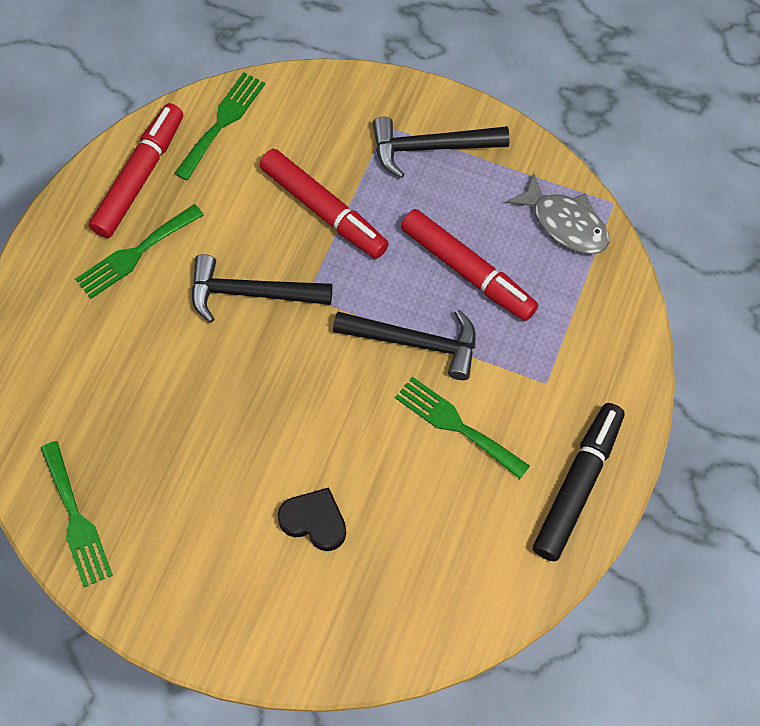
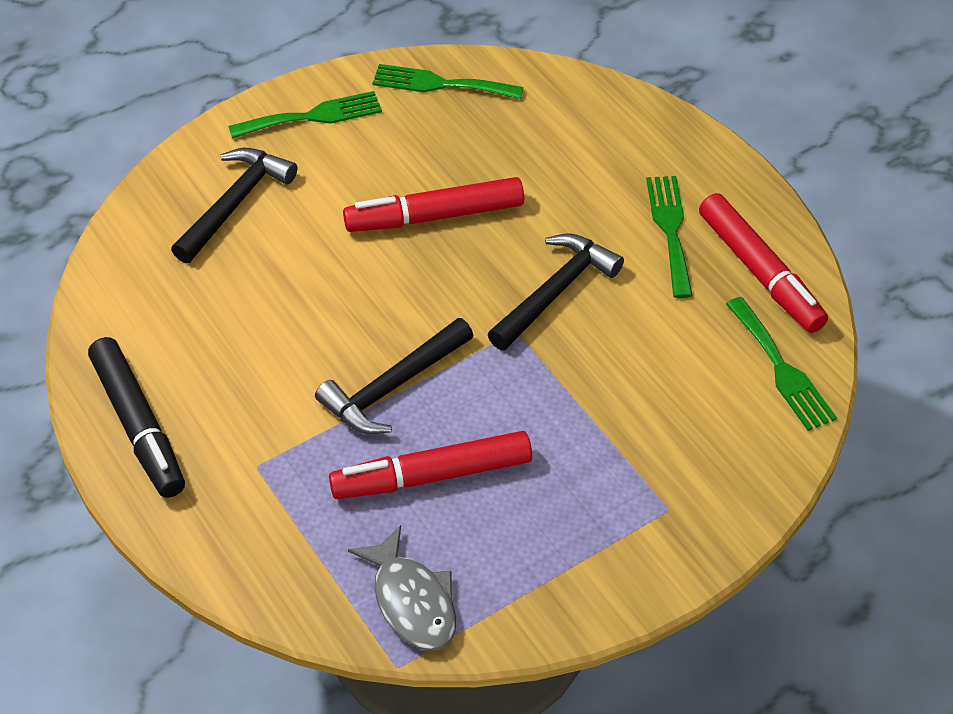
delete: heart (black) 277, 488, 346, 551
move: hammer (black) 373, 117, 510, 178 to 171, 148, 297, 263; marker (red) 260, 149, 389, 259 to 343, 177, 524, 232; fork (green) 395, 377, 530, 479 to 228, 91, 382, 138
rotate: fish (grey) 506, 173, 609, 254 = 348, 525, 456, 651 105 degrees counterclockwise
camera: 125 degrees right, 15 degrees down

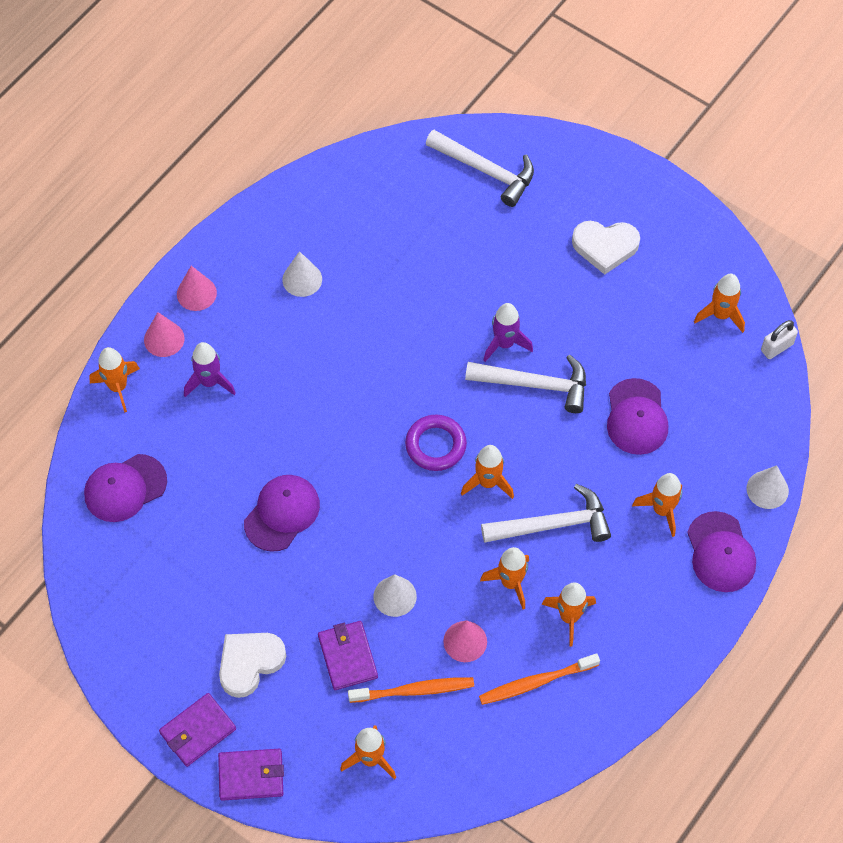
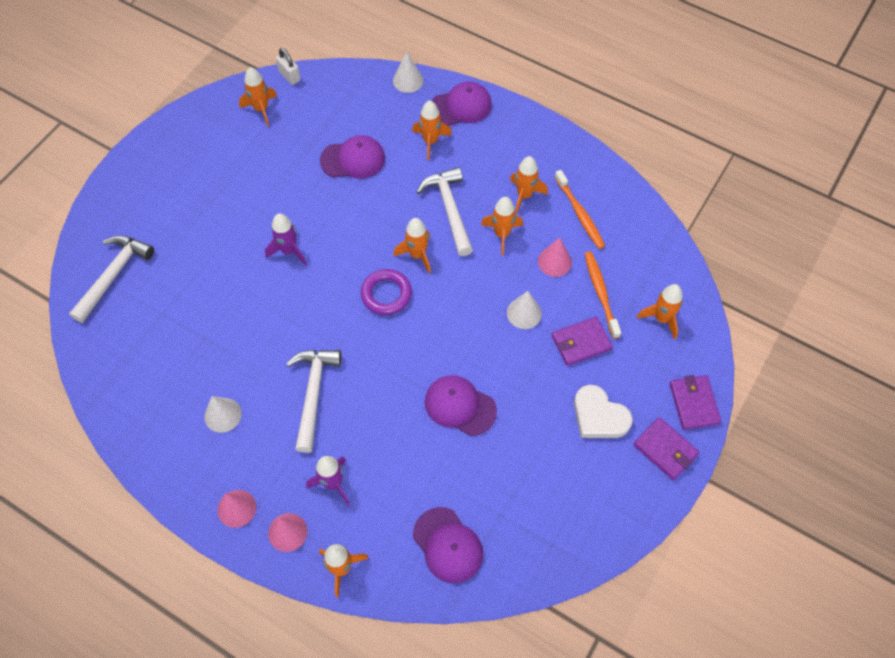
delete: heart (white) 572, 221, 640, 275
move: hammer (white) 465, 354, 586, 413 to 286, 350, 341, 453
camera: 95 degrees left, 0 degrees up

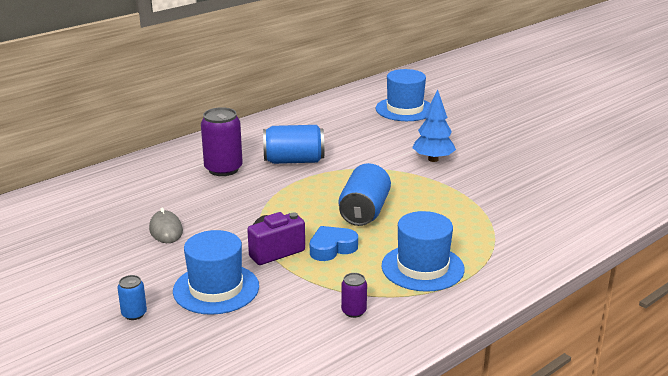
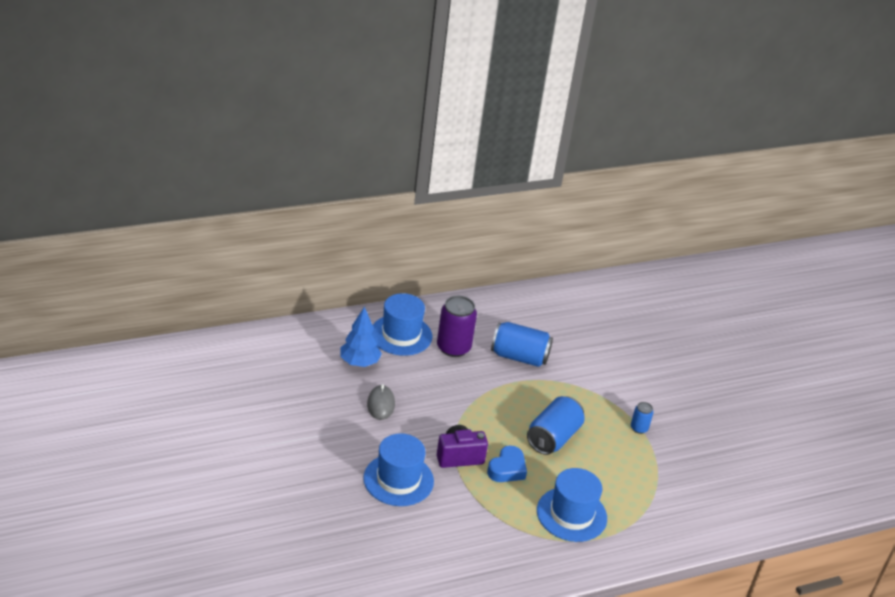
delete: can (purple) 341, 273, 367, 318
move: hat (blue) 376, 69, 431, 121 to 372, 293, 432, 356; tree (blue) 412, 89, 456, 162 to 340, 306, 382, 367; can (blue) 117, 275, 147, 320 to 631, 402, 653, 434
rotate: heart (blue) 310, 226, 358, 261 = 487, 446, 527, 482 135 degrees clockwise
camera: 15 degrees right, 10 degrees up

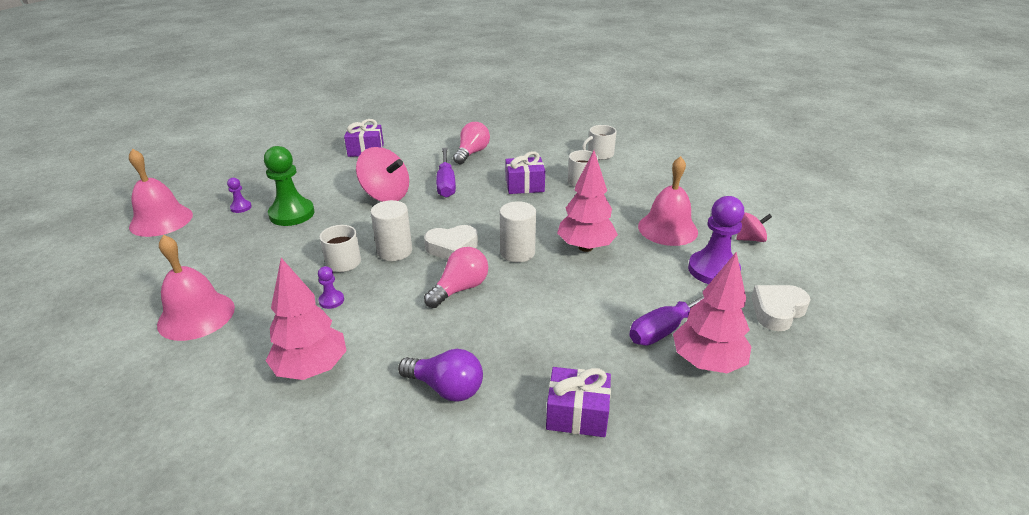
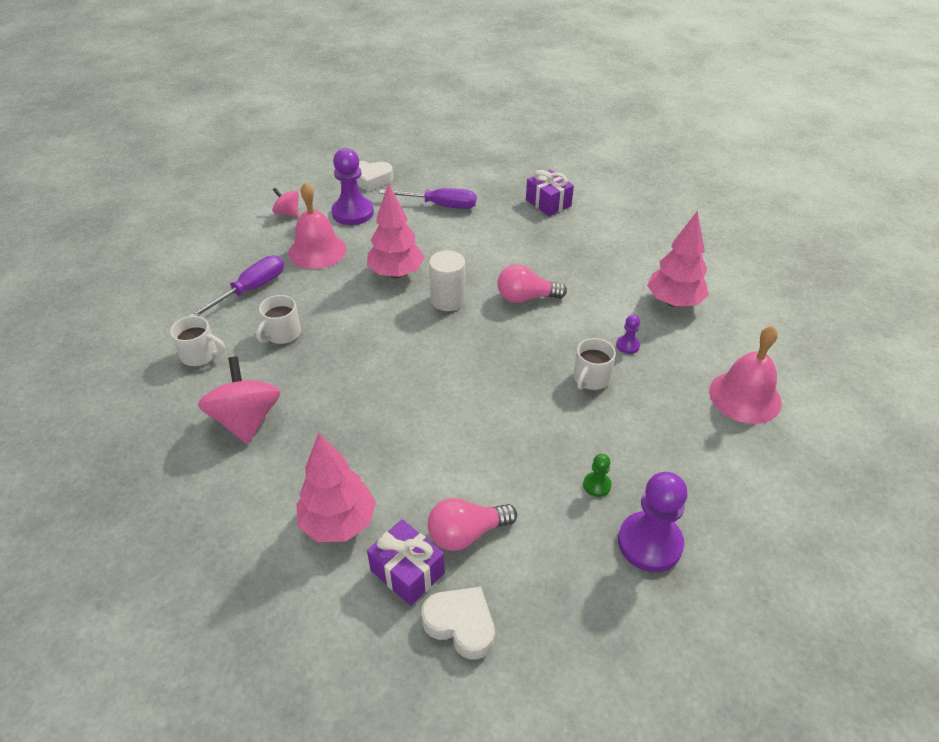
delete: bell (pink) 129, 149, 193, 237; gift (purple) 506, 151, 545, 194; cylinder (white) 371, 200, 412, 261; light bulb (purple) 398, 349, 483, 402
move: light bulb (pink) 453, 122, 490, 164 to 428, 498, 517, 551; spinning top (pink) 356, 147, 409, 202 to 198, 356, 281, 444; screwdriver (purple) 436, 148, 456, 198 to 188, 255, 284, 316; heart (white) 424, 225, 478, 260 to 421, 587, 495, 660; tree (pink) 673, 252, 752, 373 to 296, 433, 376, 542
resize: pawn (green) 264, 146, 315, 226 = 583, 454, 612, 497 x0.46; pawn (purple) 227, 178, 252, 213 = 618, 472, 688, 572 x2.16
camera: 135 degrees left, 10 degrees up

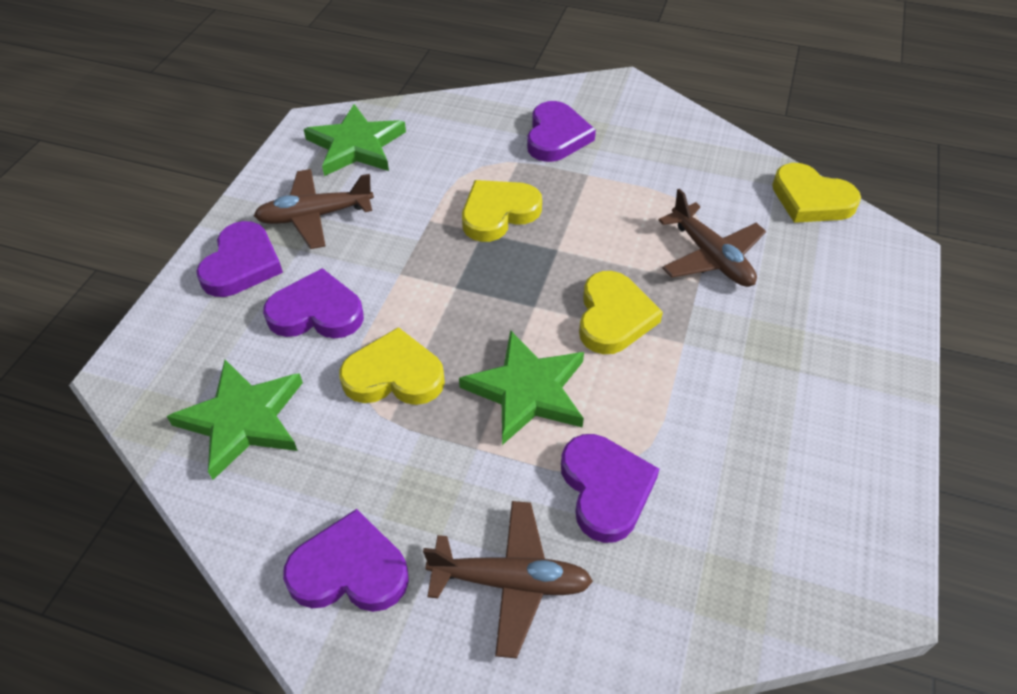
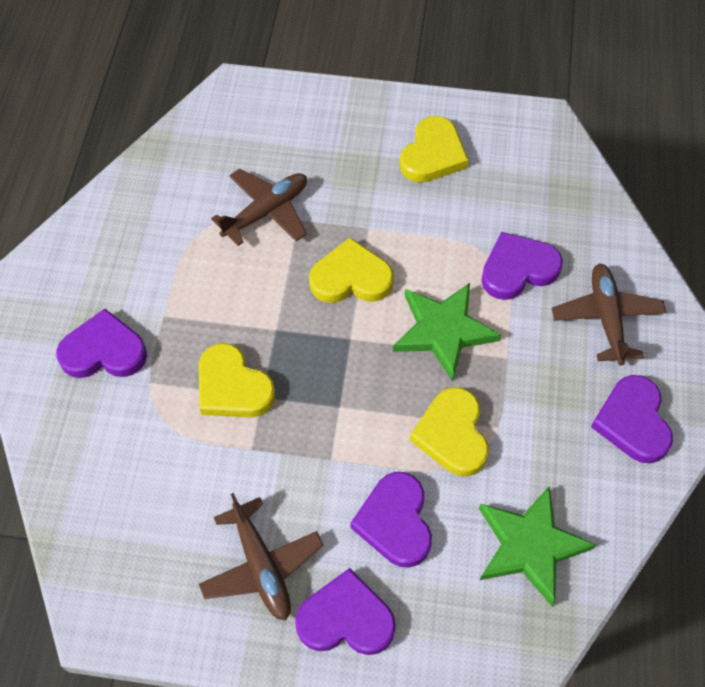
delete: star (green) 304, 104, 406, 176
move: heart (yellow) 772, 163, 861, 223 to 399, 116, 469, 183
camera: 100 degrees left, 10 degrees up

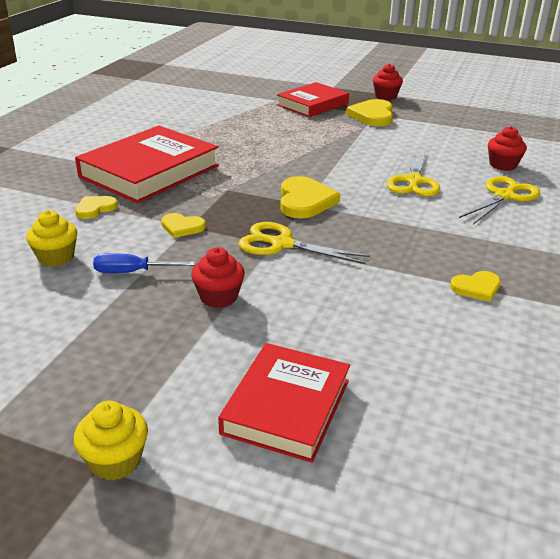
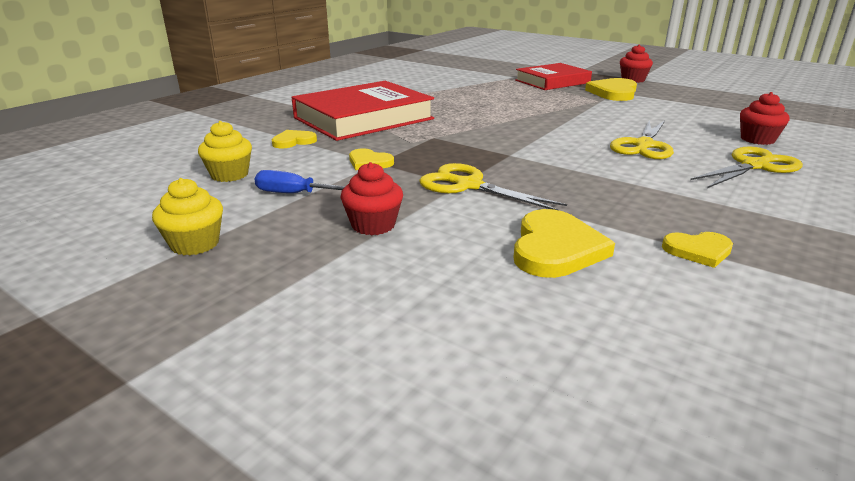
delete: book (red) 218, 343, 350, 463
move: heart (yellow) 280, 176, 340, 219 to 514, 209, 615, 278; cupcake (yellow) 74, 401, 148, 481 to 152, 178, 223, 255
camera: 15 degrees right, 5 degrees down

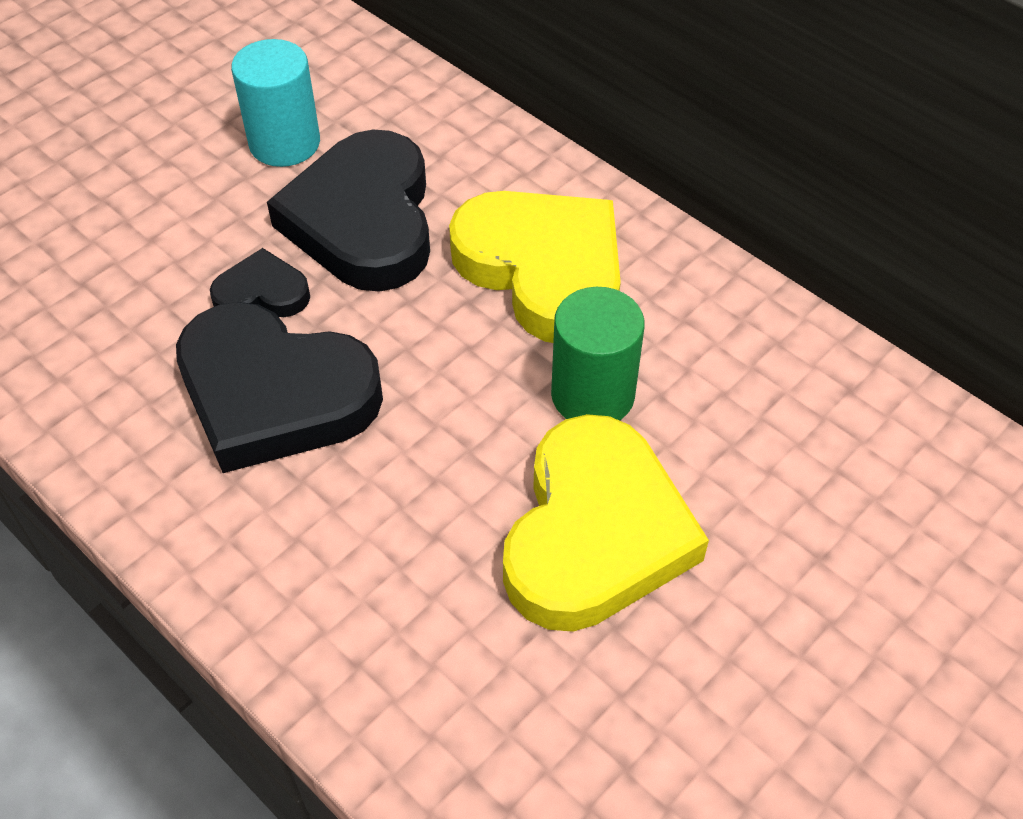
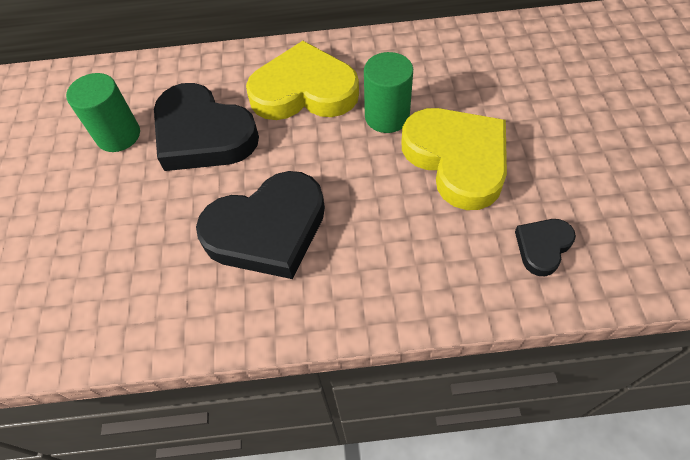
move: heart (black) 210, 248, 310, 317 to 515, 219, 576, 276
recolor: cylinder (turquoise) 231, 39, 320, 167 to cylinder (green) 66, 73, 140, 152
camera: 45 degrees left, 5 degrees up

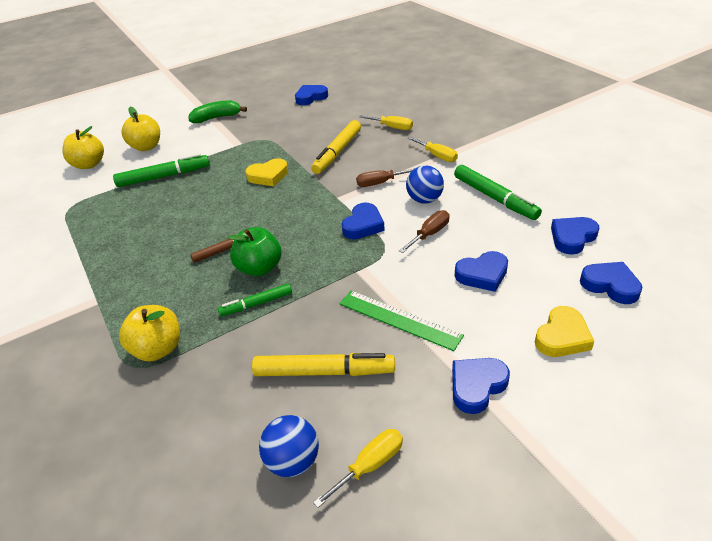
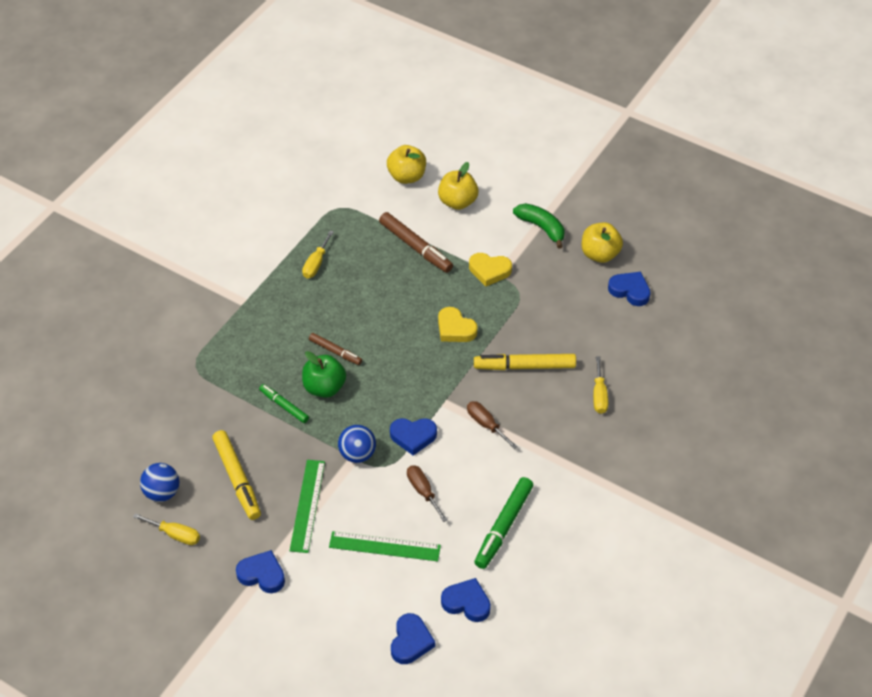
move: screwdriver (yellow) 408, 137, 458, 162 to 302, 231, 334, 278; ball (blue) 406, 165, 444, 204 to 338, 425, 376, 463; apple (yellow) 119, 305, 180, 361 to 581, 222, 623, 263; heart (yellow) 535, 306, 594, 357 to 469, 253, 512, 286
replace: heart (blue) 455, 251, 508, 292 to ruler (green) 329, 531, 441, 561
recolor: marker (green) 113, 153, 210, 187 to marker (brown) 379, 212, 453, 273
rotate: screwdriver (brown) 399, 210, 449, 253 = 407, 465, 448, 522 135 degrees counterclockwise
camera: 60 degrees right, 10 degrees up

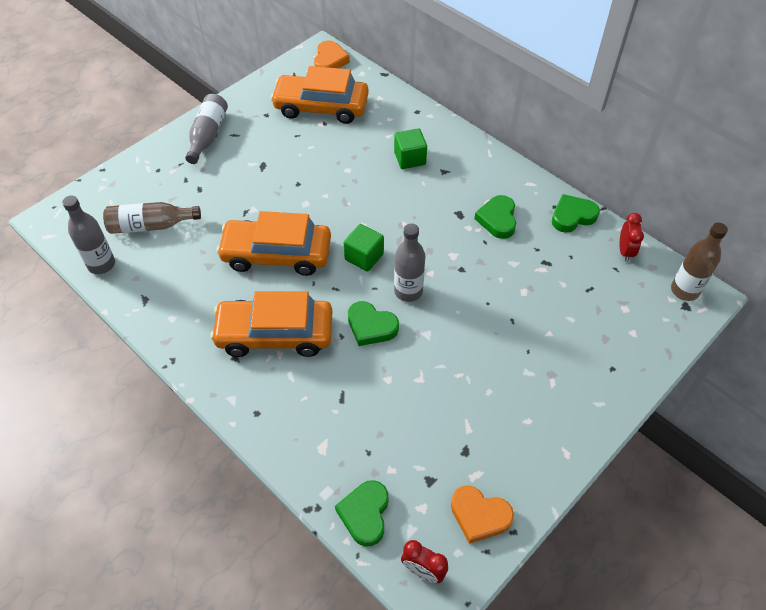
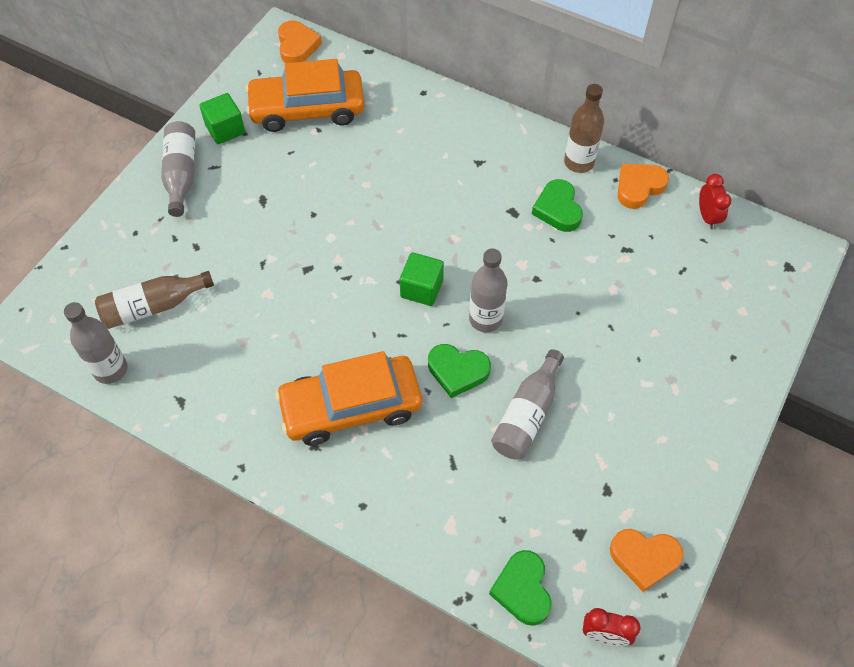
delete: car (orange) 216, 211, 331, 276
insert: bottle (grey) 491, 349, 564, 459
move: cube (green) 394, 128, 427, 169 to 199, 93, 245, 144; bottle (brown) 671, 223, 728, 301 to 564, 84, 604, 173
recolor: heart (green) 552, 194, 600, 233 to heart (orange) 617, 164, 669, 209
camera: 15 degrees left, 5 degrees up

